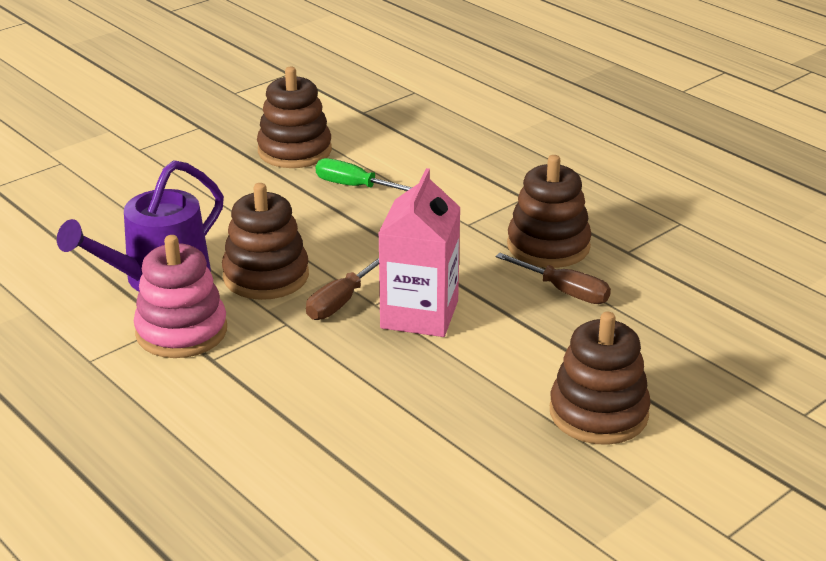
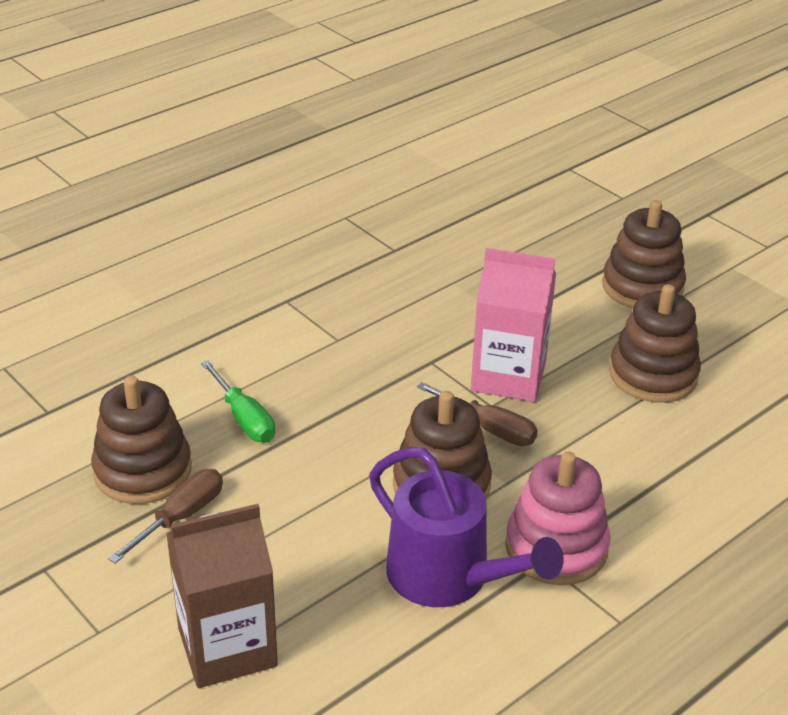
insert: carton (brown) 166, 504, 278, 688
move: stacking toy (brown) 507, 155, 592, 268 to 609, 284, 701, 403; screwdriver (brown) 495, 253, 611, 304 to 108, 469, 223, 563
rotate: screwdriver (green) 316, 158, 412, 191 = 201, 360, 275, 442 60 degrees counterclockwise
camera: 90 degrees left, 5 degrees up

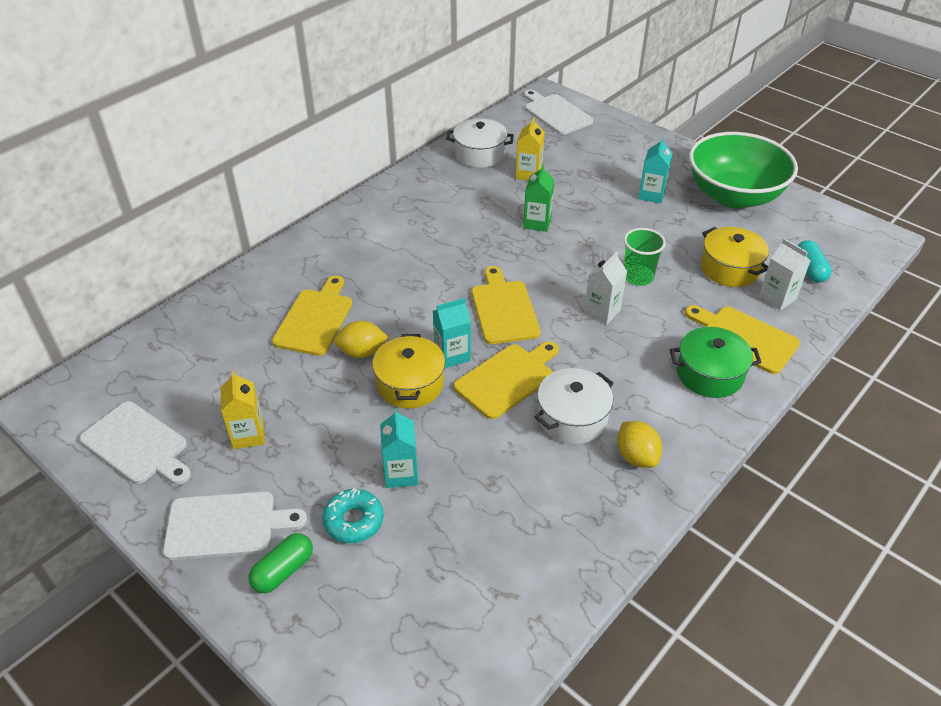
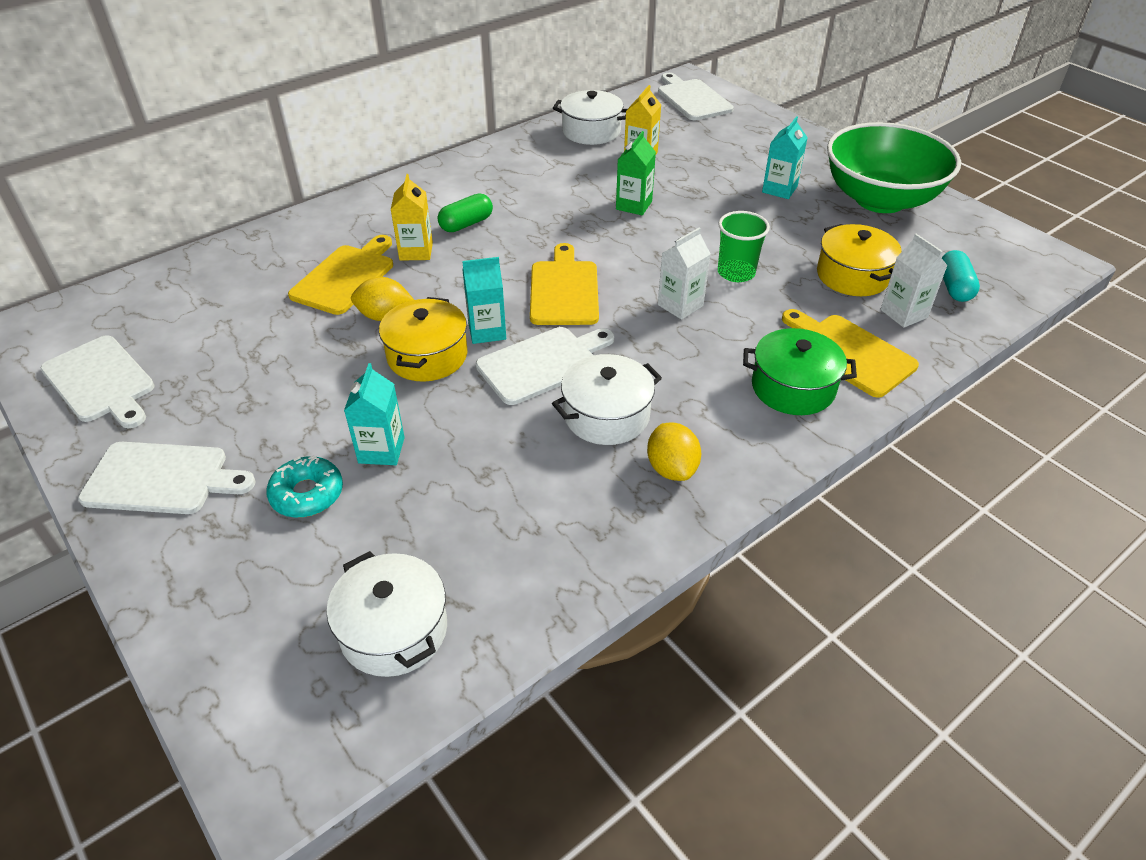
insert: pot (white) 326, 551, 447, 677
move: carton (yellow) 221, 371, 265, 449 to 391, 174, 433, 261; capsule (green) 248, 533, 313, 593 to 437, 193, 493, 232
recolor: cutting board (yellow) 454, 341, 559, 419 to cutting board (white) 476, 327, 614, 405
camera: 10 degrees right, 0 degrees up

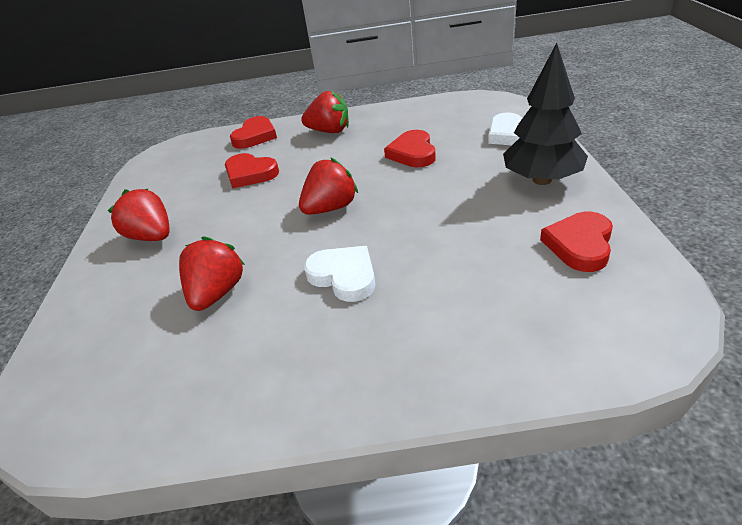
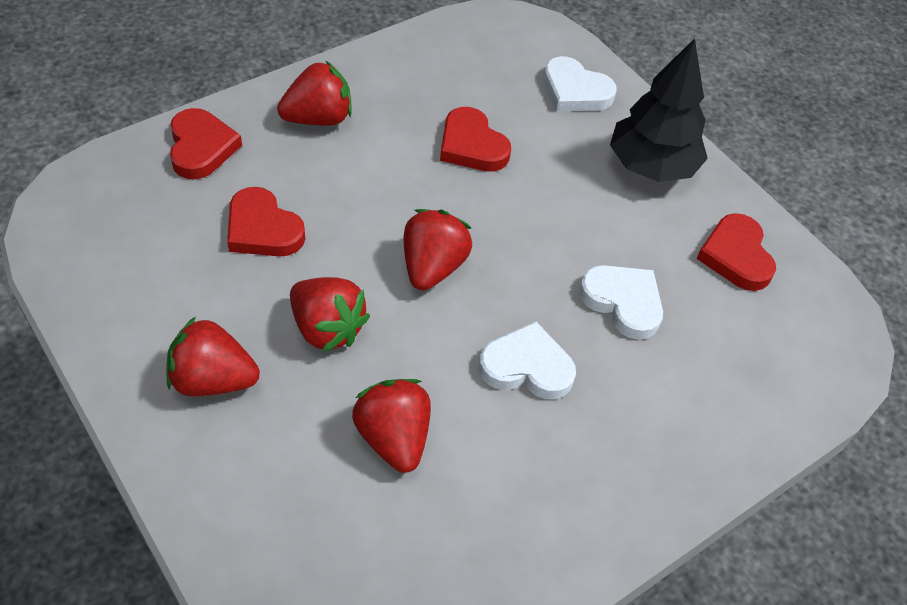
insert: heart (white) 579, 265, 663, 340; strawberry (red) 290, 277, 370, 353
rotate: heart (red) 225, 153, 279, 189 = 227, 187, 305, 257 45 degrees clockwise
camera: 40 degrees left, 15 degrees up

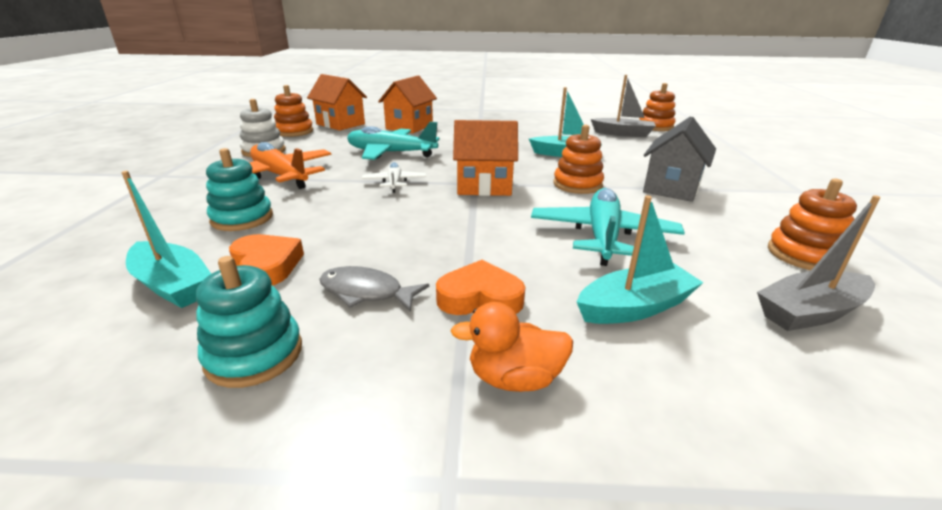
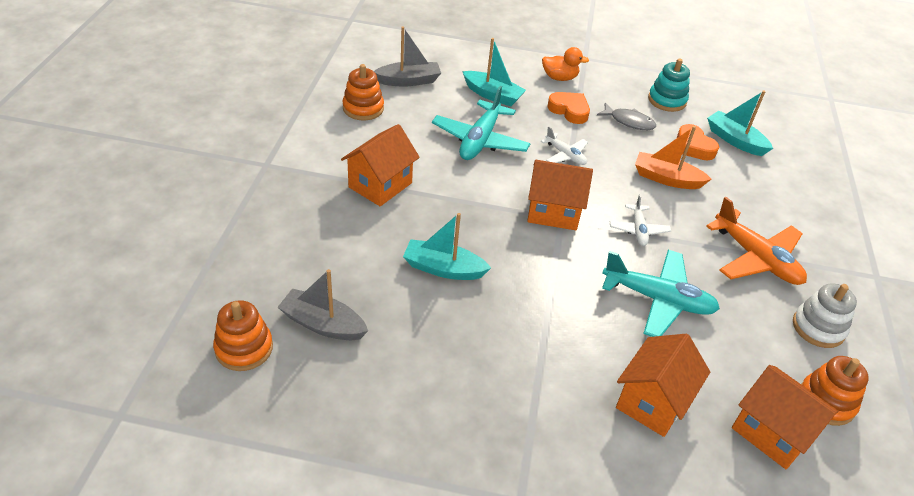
delete: stacking toy (orange) 554, 125, 604, 194; stacking toy (turquoise) 206, 148, 273, 231
insert: plane (white) 541, 126, 588, 165; boat (orange) 635, 126, 712, 189
recolor: house (grey) 643, 116, 716, 202 to house (orange) 341, 124, 420, 206
rotate: boat (turquoise) 577, 196, 704, 324 = 462, 38, 526, 106 135 degrees counterclockwise; heart (orange) 436, 260, 525, 315 = 547, 92, 590, 124 150 degrees counterclockwise
camera: 175 degrees left, 15 degrees up

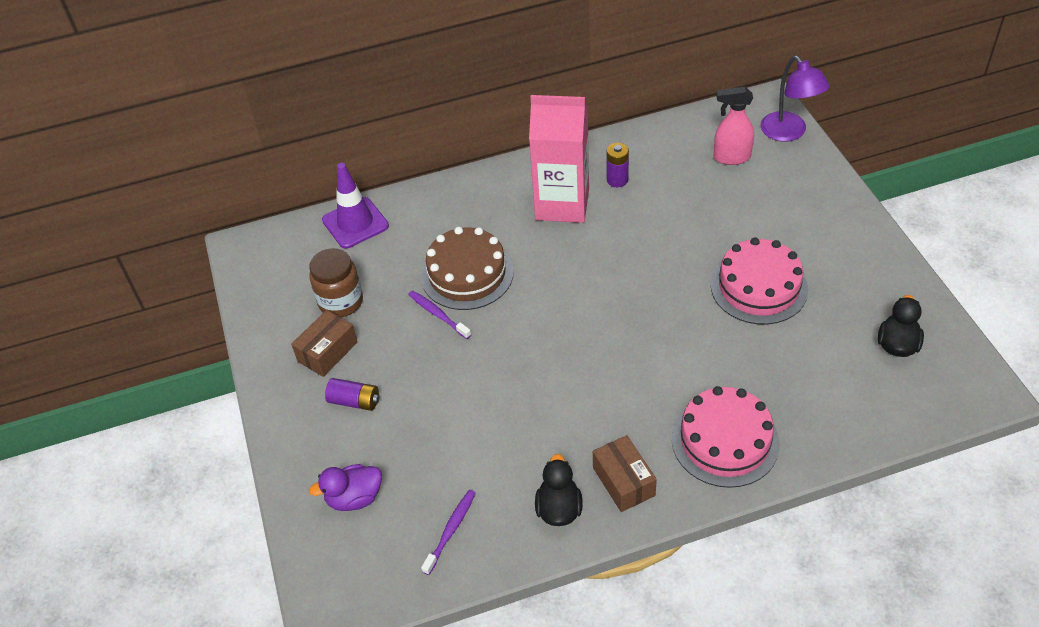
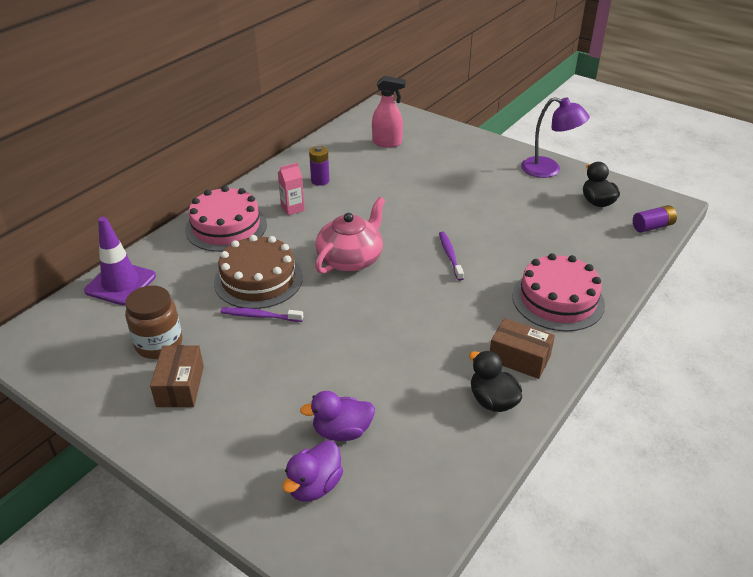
insert: teapot (pink) 315, 197, 385, 274; duck (purple) 300, 391, 375, 441
move: lamp (purple) 760, 56, 830, 142 to 521, 97, 590, 178; cake (pink) 711, 237, 808, 325 to 185, 186, 267, 252; battery (purple) 325, 378, 379, 411 to 633, 205, 677, 233; toothbrush (purple) 421, 490, 476, 575 to 439, 232, 464, 281
rotate: spray bottle (pink) 714, 87, 754, 165 = 372, 76, 406, 148 135 degrees counterclockwise
resize: carton (pink) 529, 95, 589, 223 = 278, 162, 305, 215 x0.42
camera: 40 degrees left, 10 degrees down

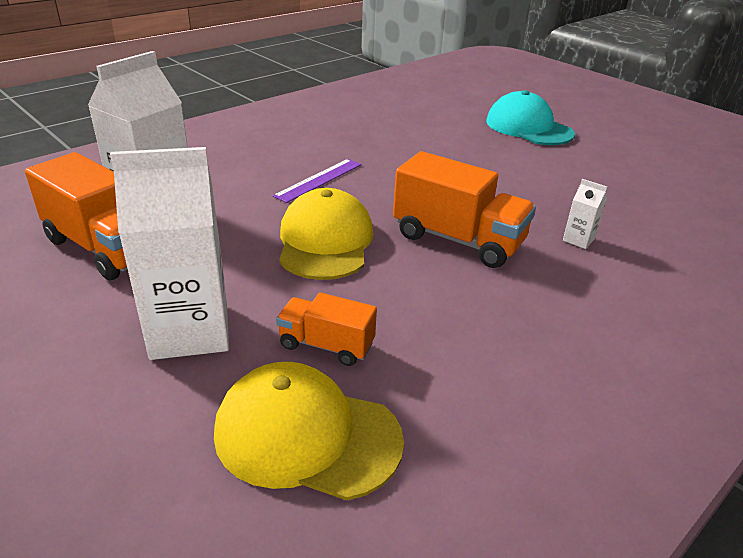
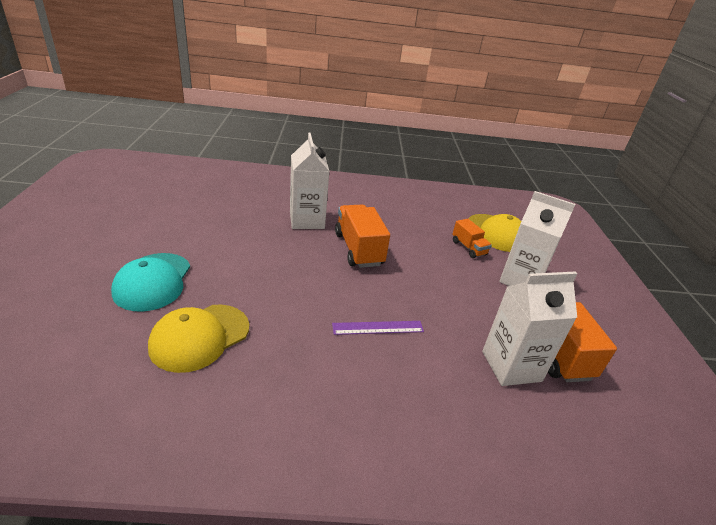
move: cap (yellow) 279, 188, 373, 280 to 148, 305, 249, 373
resize: carton (white) 563, 179, 607, 249 = 290, 133, 329, 229 x2.41
camera: 140 degrees left, 0 degrees up

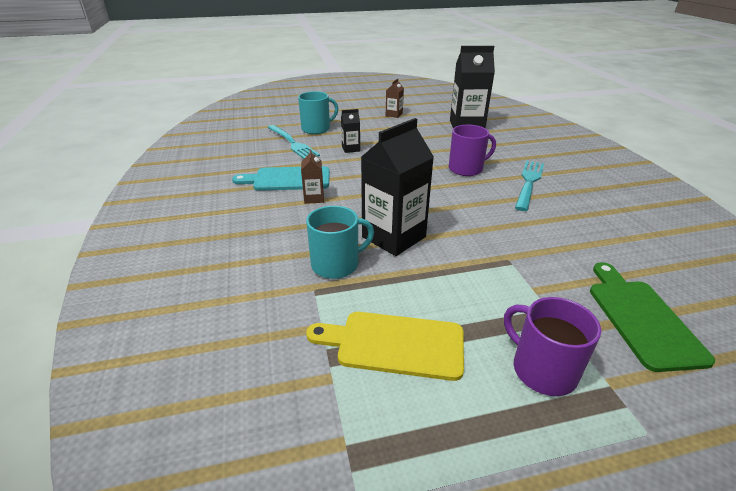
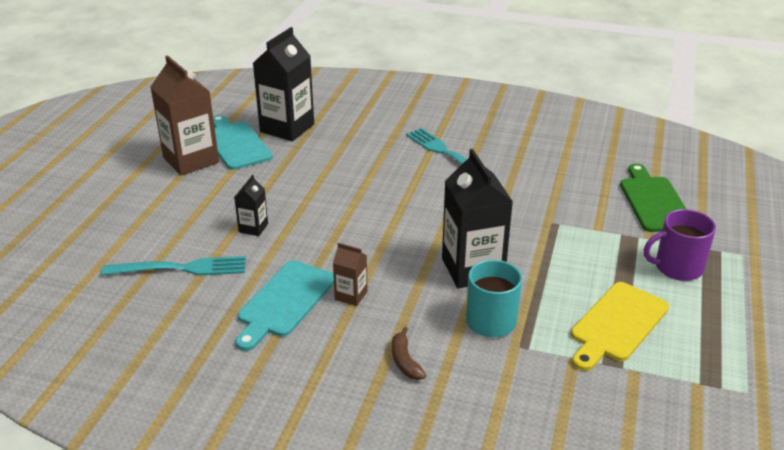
delete: mug (turquoise) 298, 91, 339, 134; mug (purple) 449, 125, 496, 176
insert: cutting board (turquoise) 213, 115, 273, 170; banana (brown) 392, 327, 426, 380
rotate: cutting board (green) 590, 262, 715, 372 = 620, 163, 686, 232 60 degrees clockwise
resize: carton (brown) 386, 78, 404, 118 = 151, 55, 219, 176 x2.09
camera: 60 degrees left, 0 degrees up

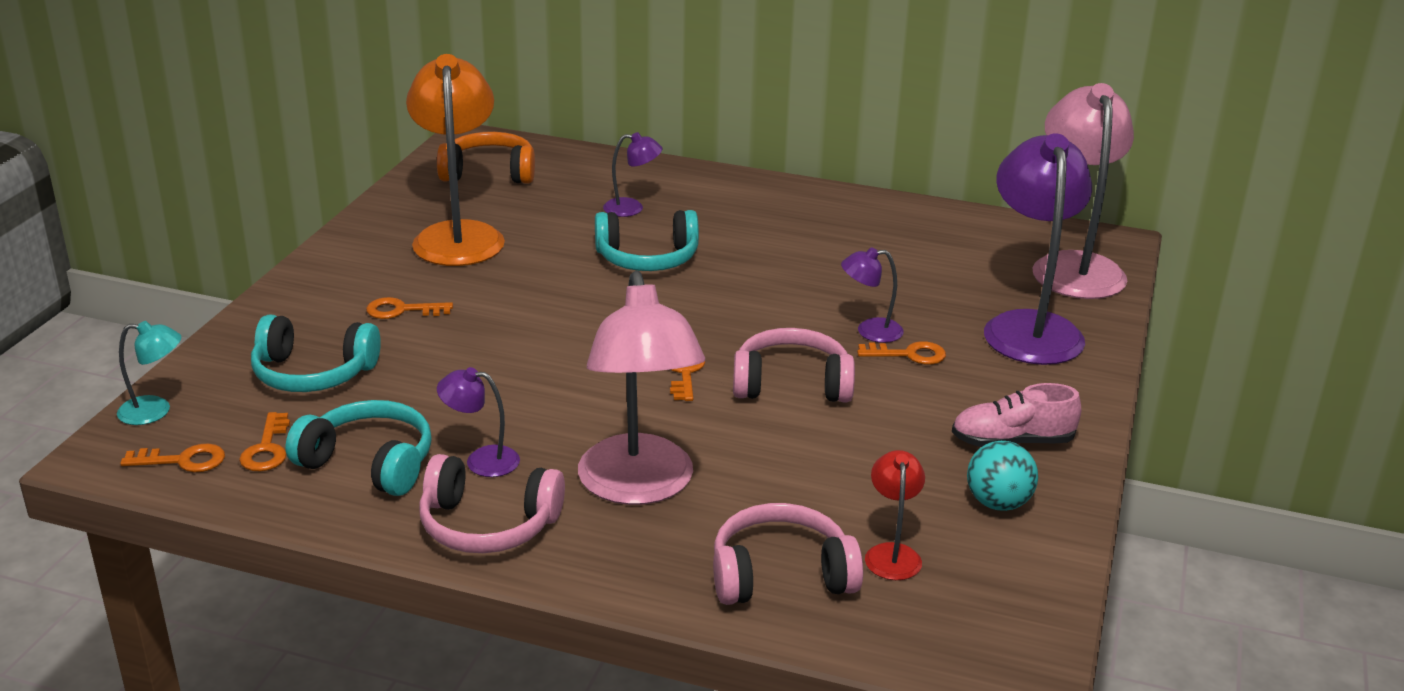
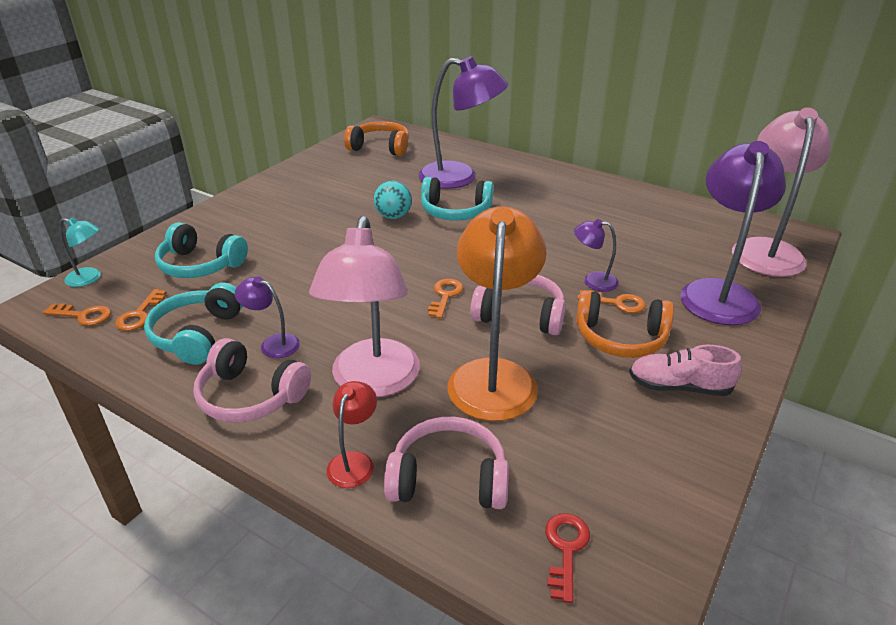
delete: key (orange) 366, 297, 453, 319
insert: headphones (orange) 576, 290, 674, 358; key (red) 545, 513, 590, 603
move: lamp (orange) 406, 54, 505, 266 to 448, 206, 546, 421; ball (turquoise) 967, 441, 1038, 511 to 374, 181, 412, 219; lamp (red) 865, 450, 925, 580 to 326, 381, 377, 488
rotate: headphones (turquoise) 285, 400, 432, 496 = 144, 283, 243, 365 120 degrees counterclockwise
resize: lamp (purple) 603, 132, 662, 217 = 418, 56, 508, 189 x2.18
camera: 15 degrees right, 5 degrees up

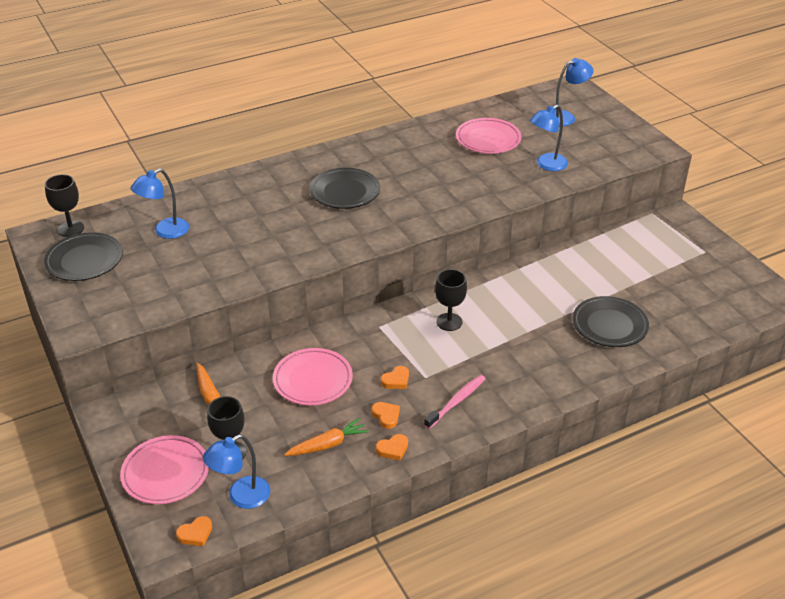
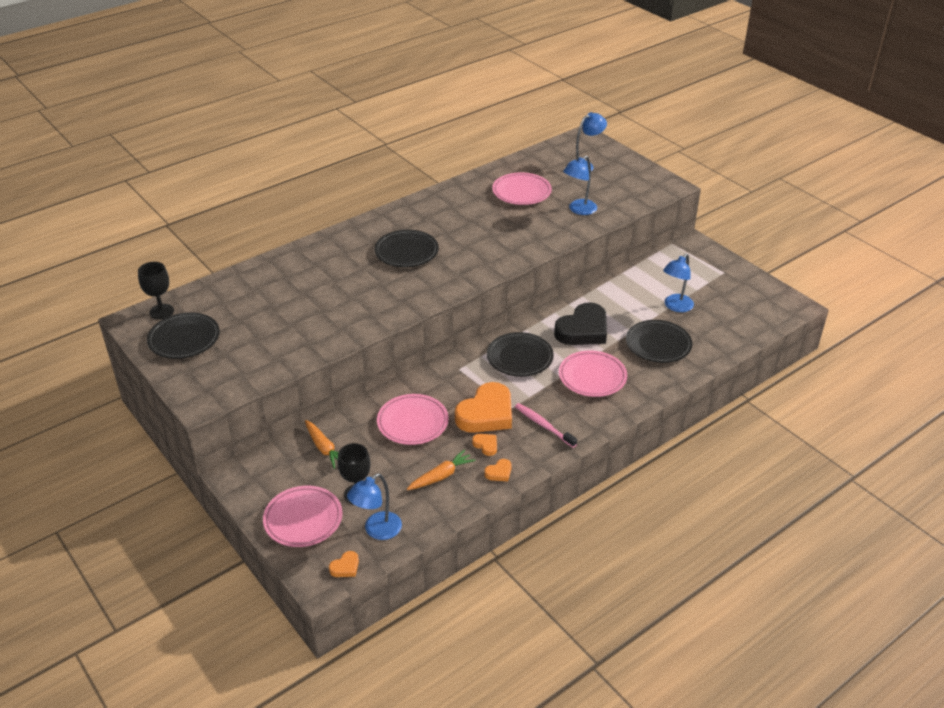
insert: heart (black) 554, 302, 607, 345; plate (pink) 559, 351, 627, 397
move: lamp (blue) 131, 168, 189, 239 to 663, 254, 694, 312
replace: goblet (black) 435, 269, 467, 331 to plate (black) 487, 332, 554, 377
rotate: toothbrush (pink) 424, 375, 486, 429 = 515, 403, 577, 448 75 degrees counterclockwise
resize: heart (orange) 381, 366, 409, 389 = 455, 382, 512, 433 x2.37
camera: 10 degrees left, 0 degrees up

